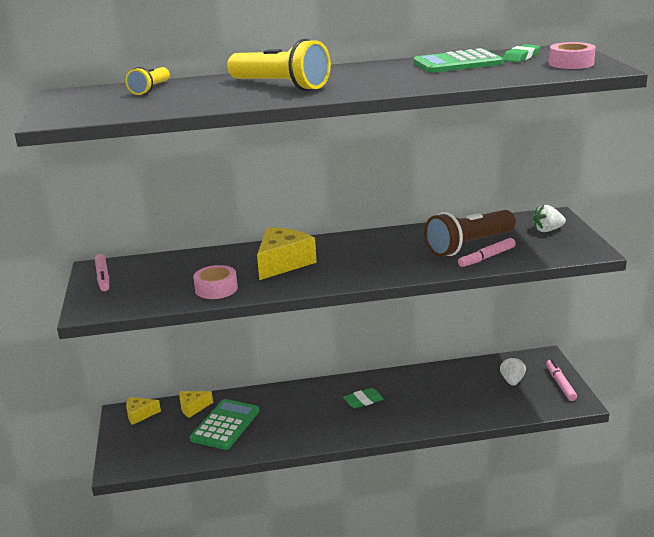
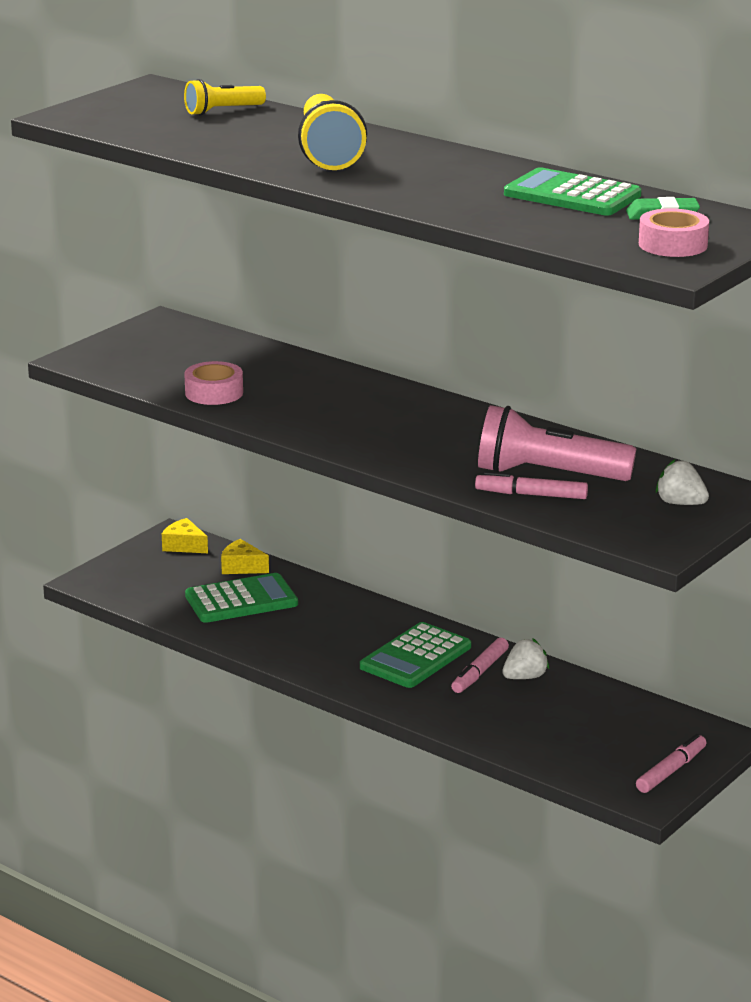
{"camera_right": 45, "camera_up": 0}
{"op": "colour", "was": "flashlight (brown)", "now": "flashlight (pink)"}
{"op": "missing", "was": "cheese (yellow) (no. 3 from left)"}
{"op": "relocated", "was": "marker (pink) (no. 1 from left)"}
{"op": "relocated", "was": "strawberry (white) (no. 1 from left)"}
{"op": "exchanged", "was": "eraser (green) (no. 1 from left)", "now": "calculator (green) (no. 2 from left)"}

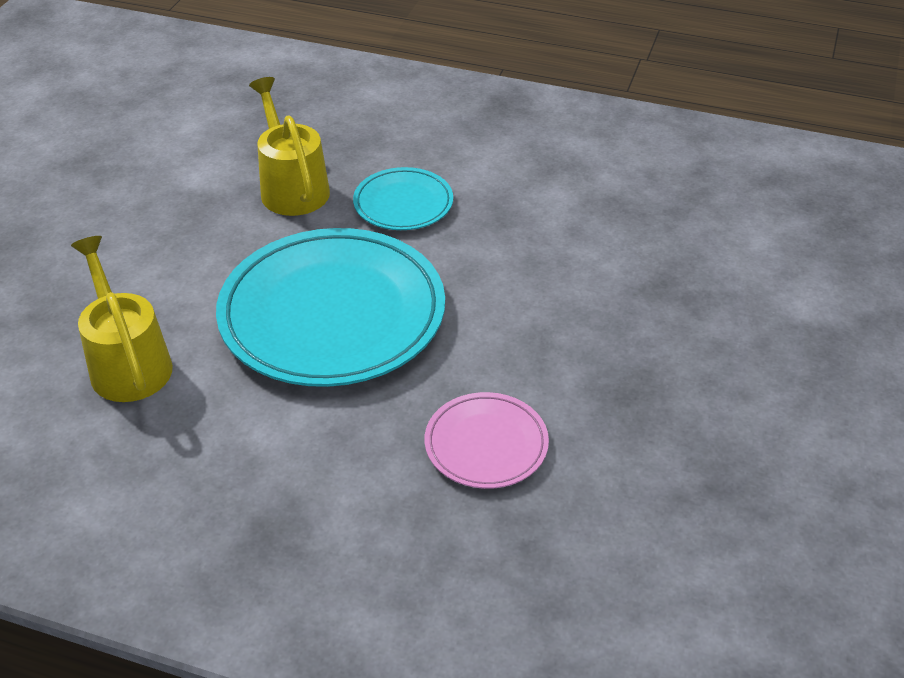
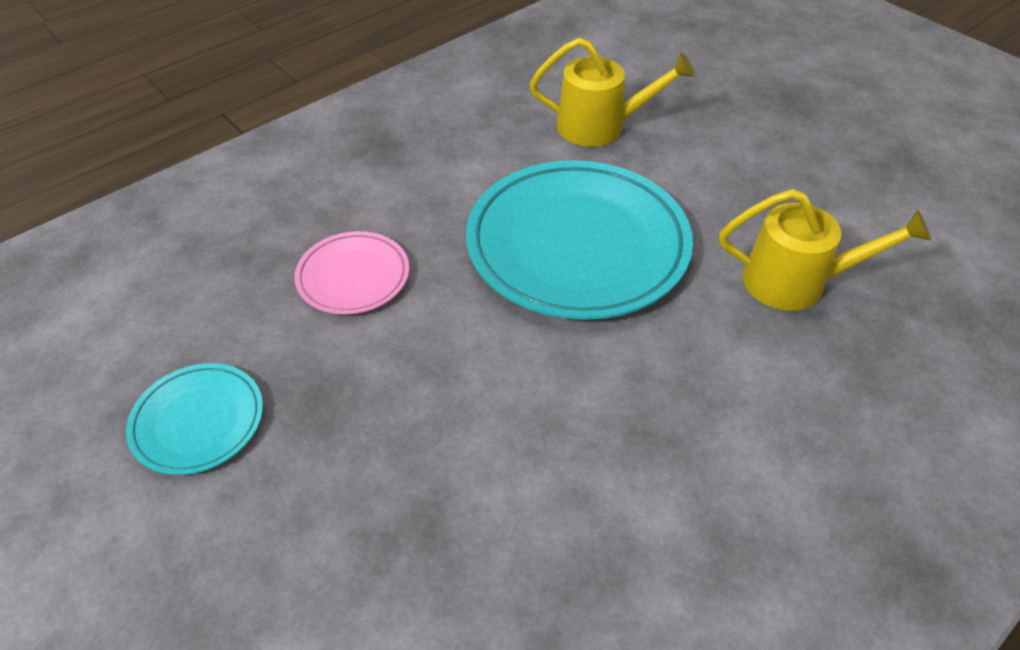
{"camera_right": 120, "camera_up": 5}
{"op": "relocated", "was": "plate (turquoise) (no. 2 from left in the first image)", "now": "plate (turquoise) (no. 1 from left)"}

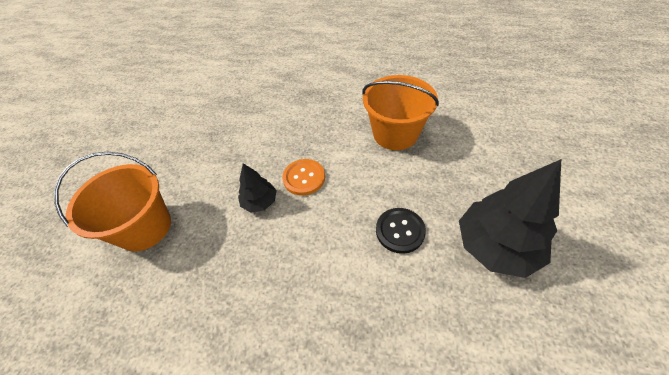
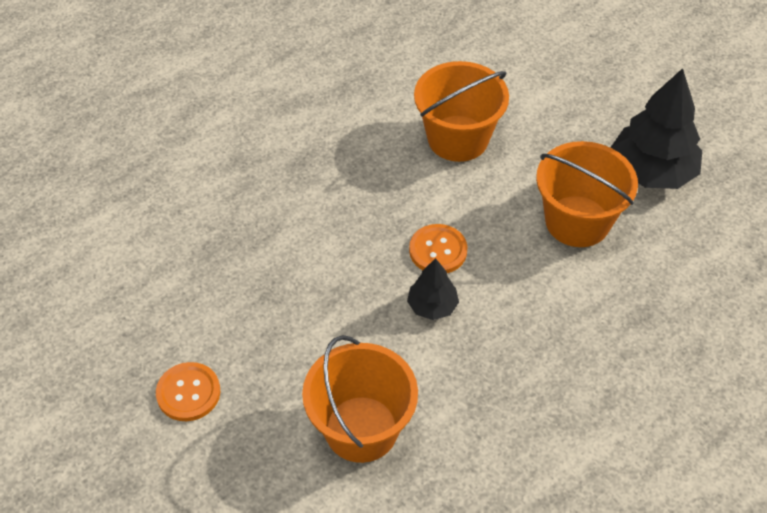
{"camera_right": -55, "camera_up": 0}
{"op": "exchanged", "was": "button (black)", "now": "bucket (orange) (no. 3 from left)"}
{"op": "appeared", "now": "button (orange) (no. 1 from left)"}

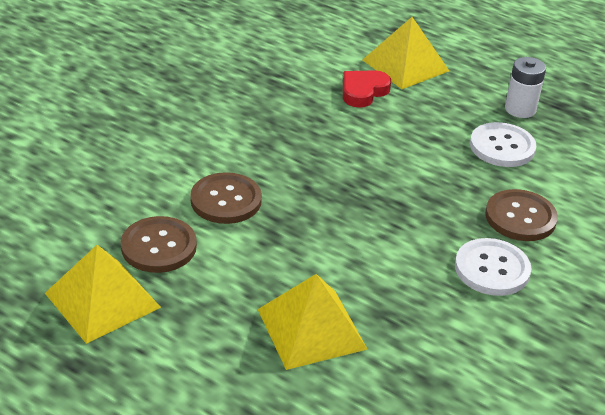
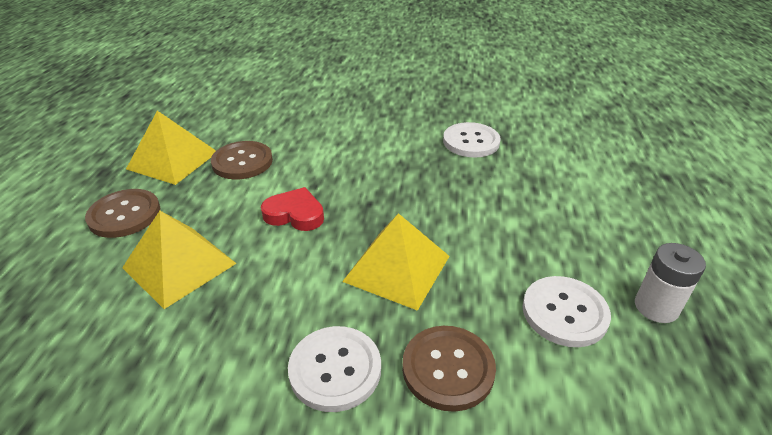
{"camera_right": 65, "camera_up": 0}
{"op": "relocated", "was": "pyramid (yellow) (no. 3 from left)"}
{"op": "relocated", "was": "heart (red)"}
{"op": "relocated", "was": "button (brown) (no. 2 from left in the first image)", "now": "button (brown) (no. 1 from left)"}
{"op": "appeared", "now": "button (white) (no. 2 from left)"}

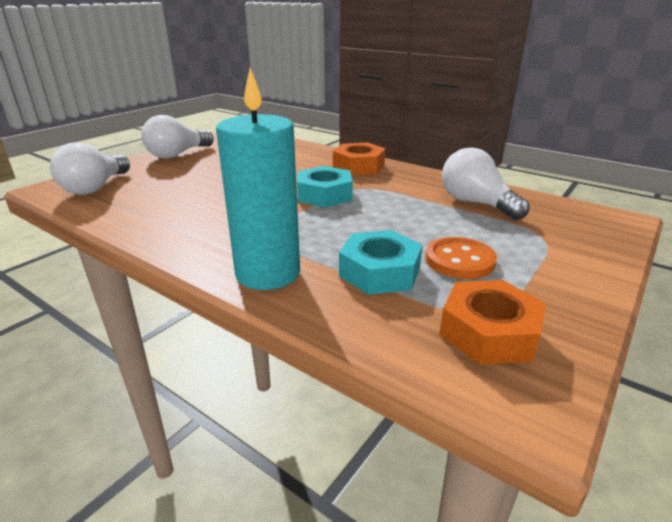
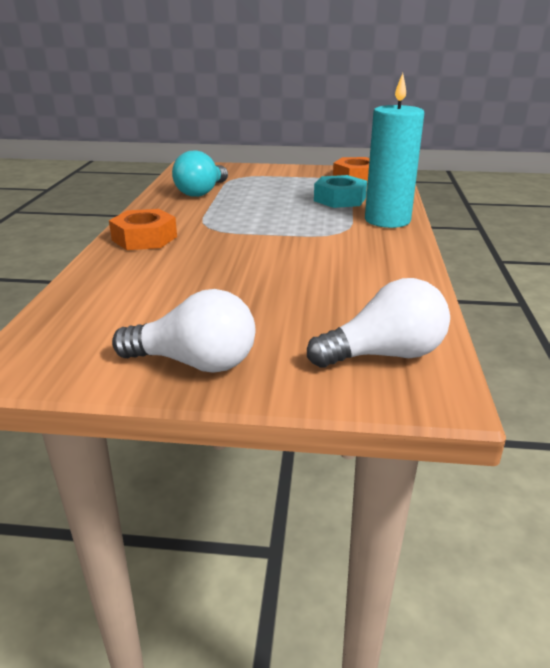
{"camera_right": -120, "camera_up": 0}
{"op": "colour", "was": "light bulb (white) (no. 3 from left)", "now": "light bulb (turquoise)"}
{"op": "missing", "was": "nut (turquoise) (no. 1 from left)"}
{"op": "missing", "was": "button (orange)"}

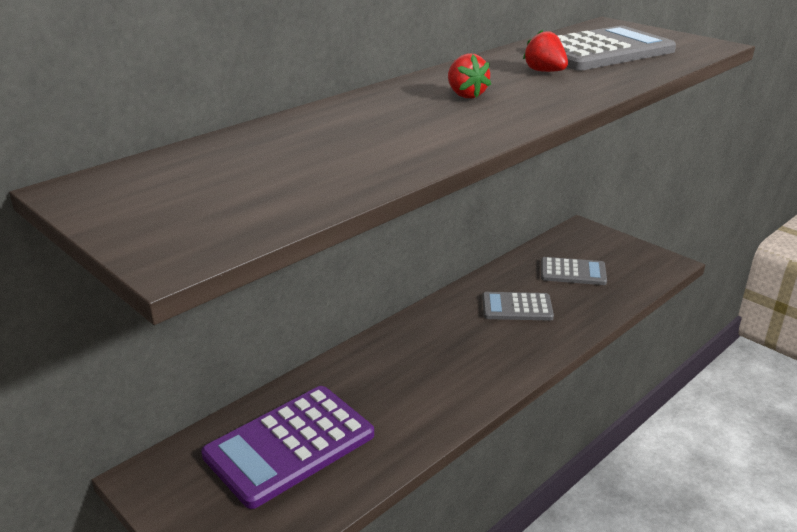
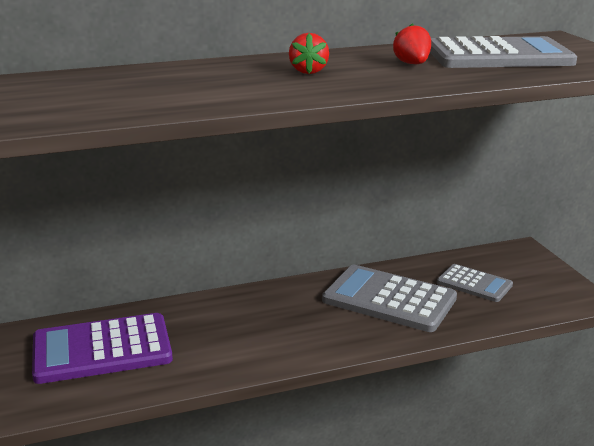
{"camera_right": 25, "camera_up": -5}
{"op": "size", "was": "calculator (grey) (no. 1 from left)", "ratio": 1.74}

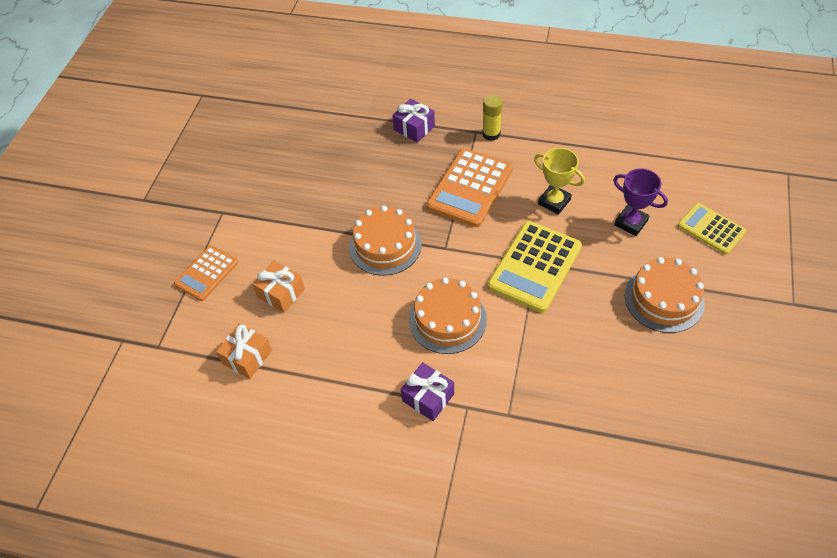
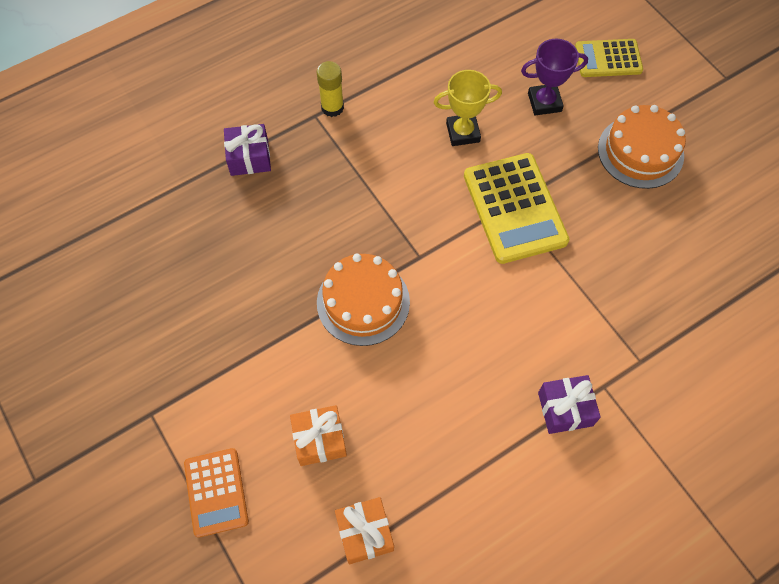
{"camera_right": -50, "camera_up": 10}
{"op": "missing", "was": "calculator (orange) (no. 2 from left)"}
{"op": "missing", "was": "cake (orange) (no. 2 from left)"}

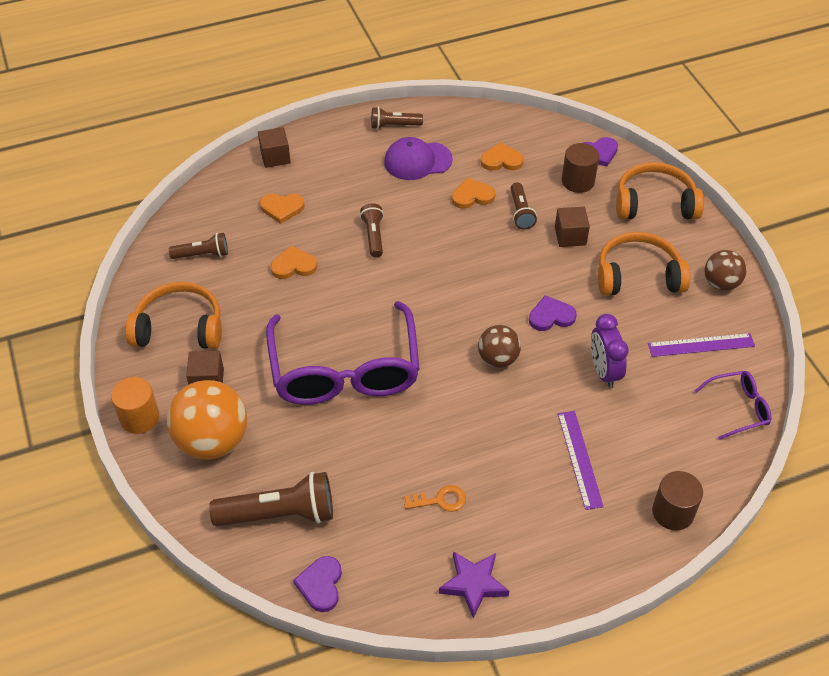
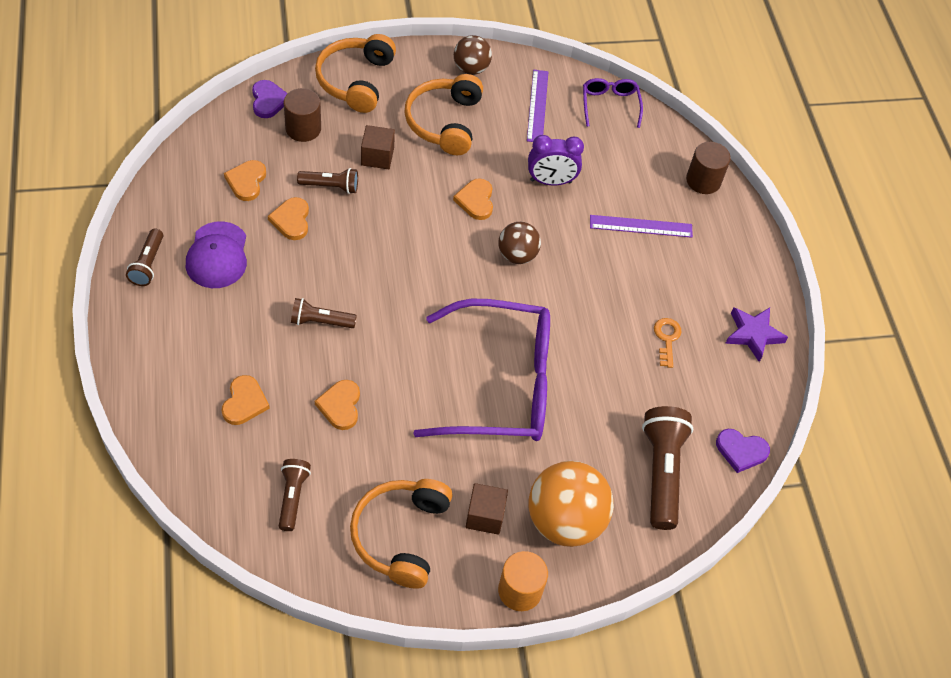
{"camera_right": -85, "camera_up": 5}
{"op": "missing", "was": "cube (brown) (no. 2 from left)"}
{"op": "colour", "was": "heart (purple) (no. 2 from left)", "now": "heart (orange) (no. 5 from left)"}

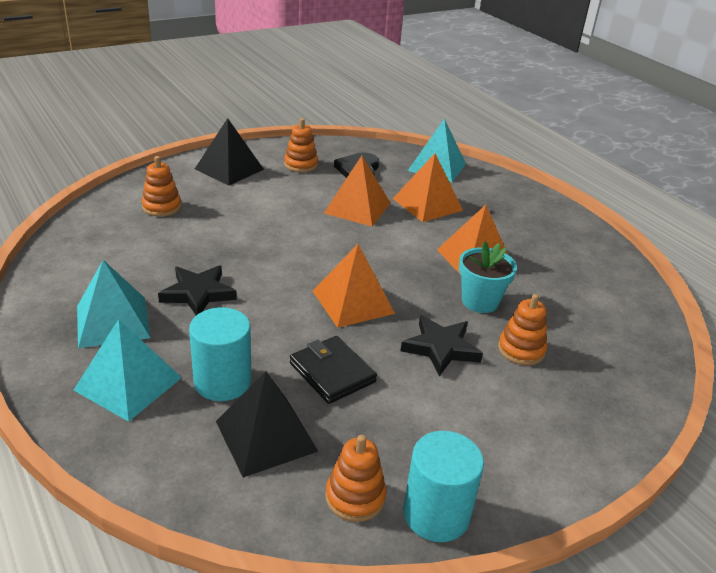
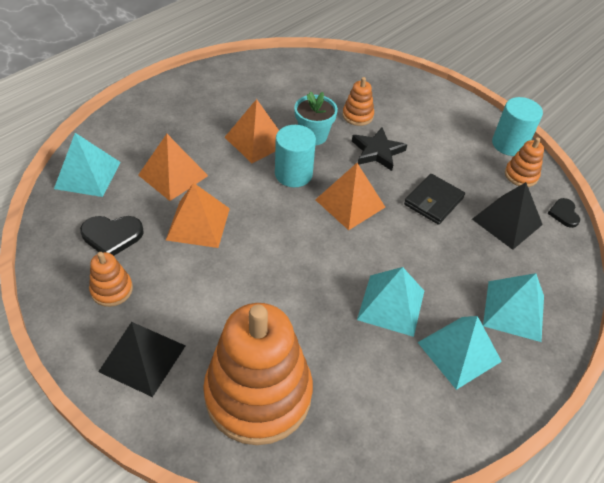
{"camera_right": -105, "camera_up": 15}
{"op": "size", "was": "stacking toy (orange) (no. 1 from left in the first image)", "ratio": 2.33}
{"op": "exchanged", "was": "star (black) (no. 1 from left)", "now": "pyramid (turquoise) (no. 2 from left)"}
{"op": "relocated", "was": "cylinder (turquoise) (no. 1 from left)"}
{"op": "appeared", "now": "heart (black) (no. 2 from left)"}

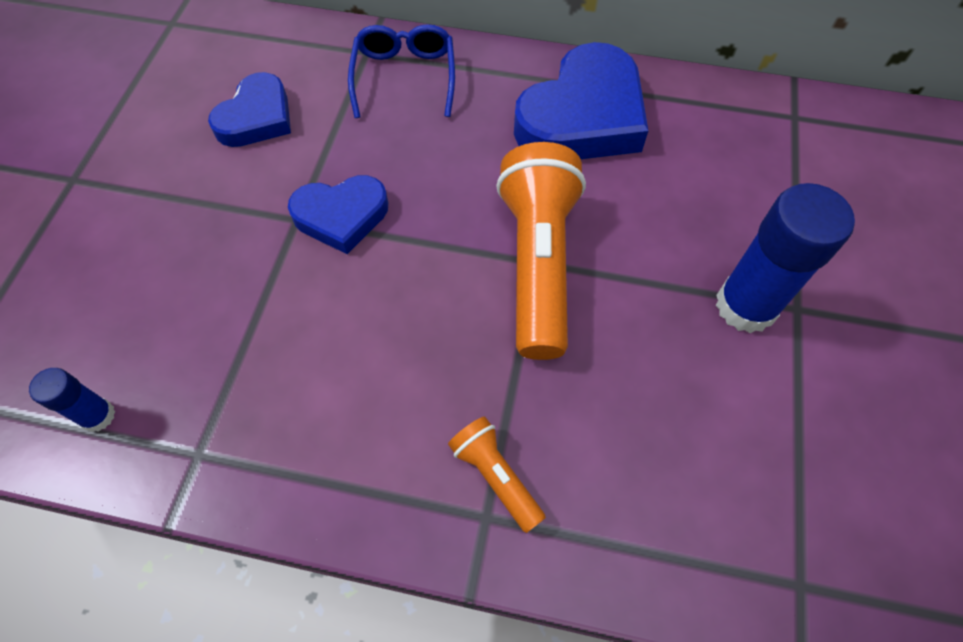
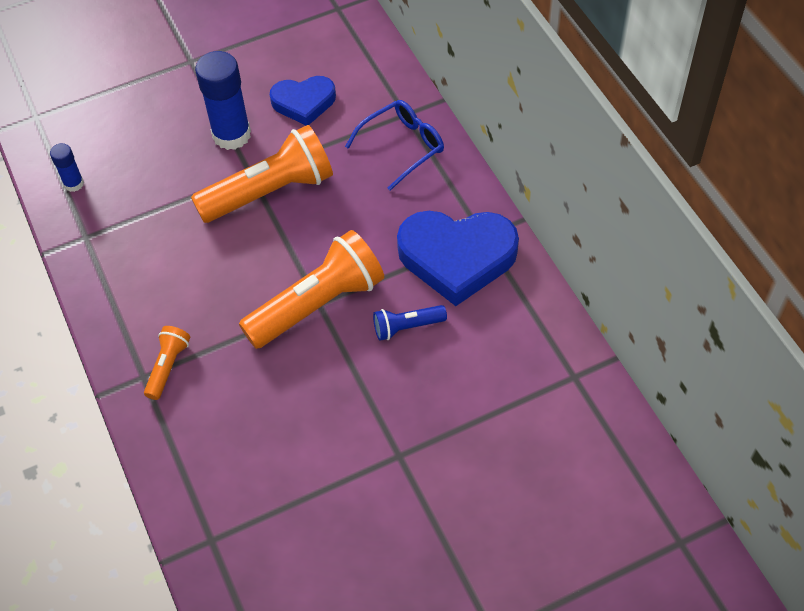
{"camera_right": 55, "camera_up": -5}
{"op": "exchanged", "was": "heart (blue) (no. 2 from left)", "now": "flashlight (orange) (no. 2 from left)"}
{"op": "relocated", "was": "glue stick (blue) (no. 2 from left)"}
{"op": "appeared", "now": "flashlight (blue)"}

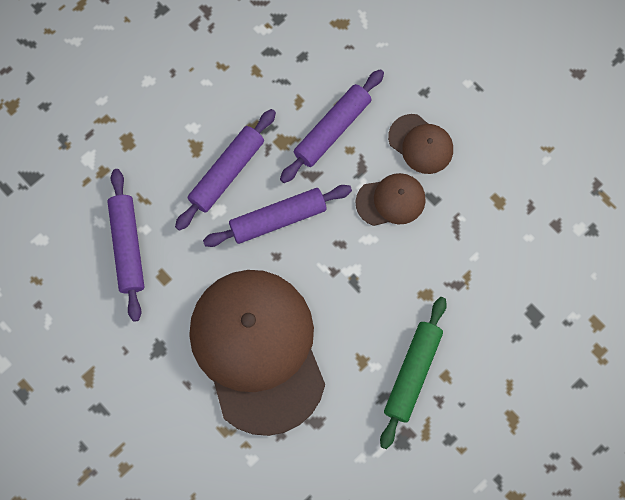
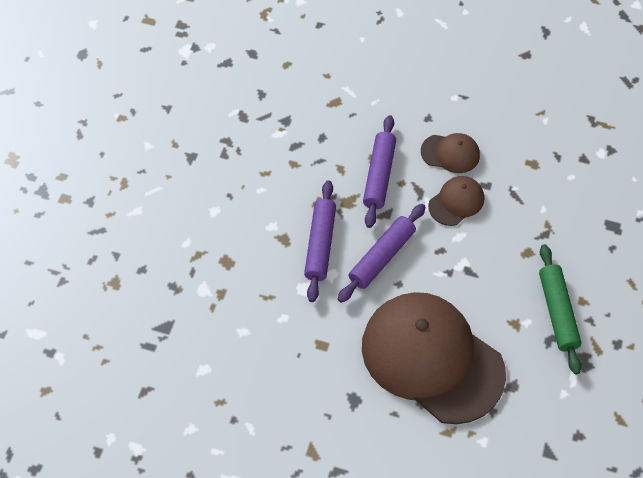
{"camera_right": -30, "camera_up": -15}
{"op": "missing", "was": "rolling pin (purple) (no. 1 from left)"}

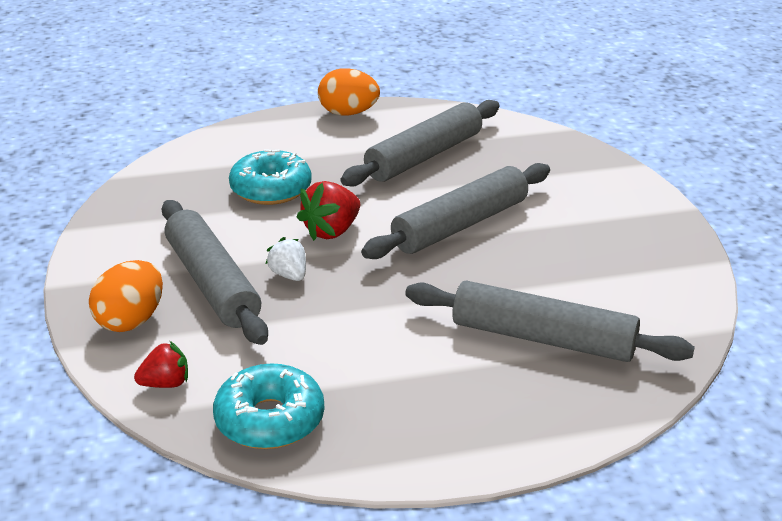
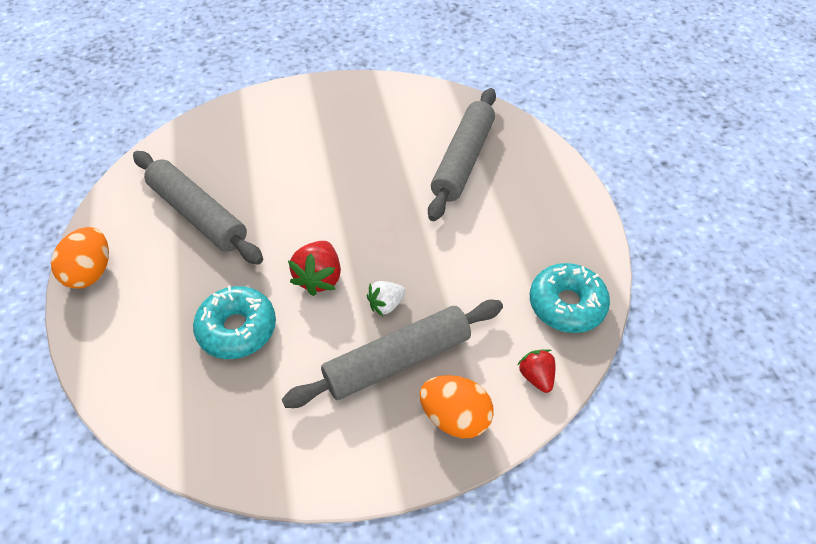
{"camera_right": -90, "camera_up": 20}
{"op": "missing", "was": "rolling pin (grey) (no. 3 from left)"}
{"op": "spun", "was": "strawberry (red) (no. 2 from left in the first image)", "clockwise": 60}

